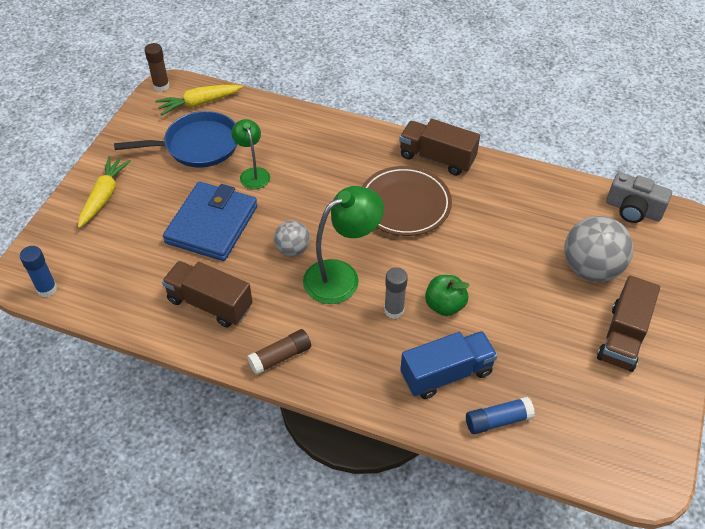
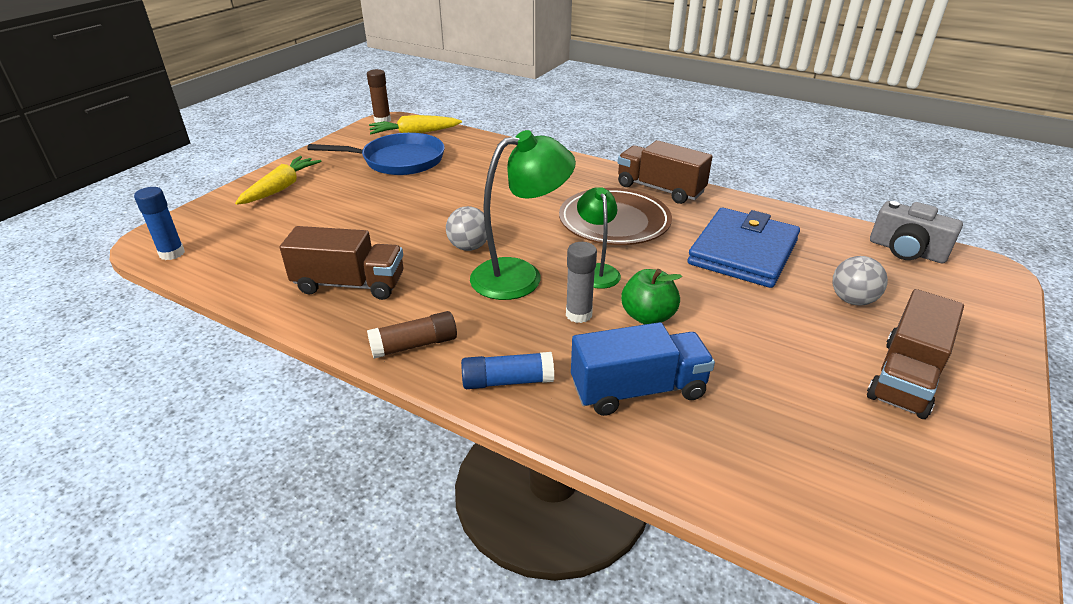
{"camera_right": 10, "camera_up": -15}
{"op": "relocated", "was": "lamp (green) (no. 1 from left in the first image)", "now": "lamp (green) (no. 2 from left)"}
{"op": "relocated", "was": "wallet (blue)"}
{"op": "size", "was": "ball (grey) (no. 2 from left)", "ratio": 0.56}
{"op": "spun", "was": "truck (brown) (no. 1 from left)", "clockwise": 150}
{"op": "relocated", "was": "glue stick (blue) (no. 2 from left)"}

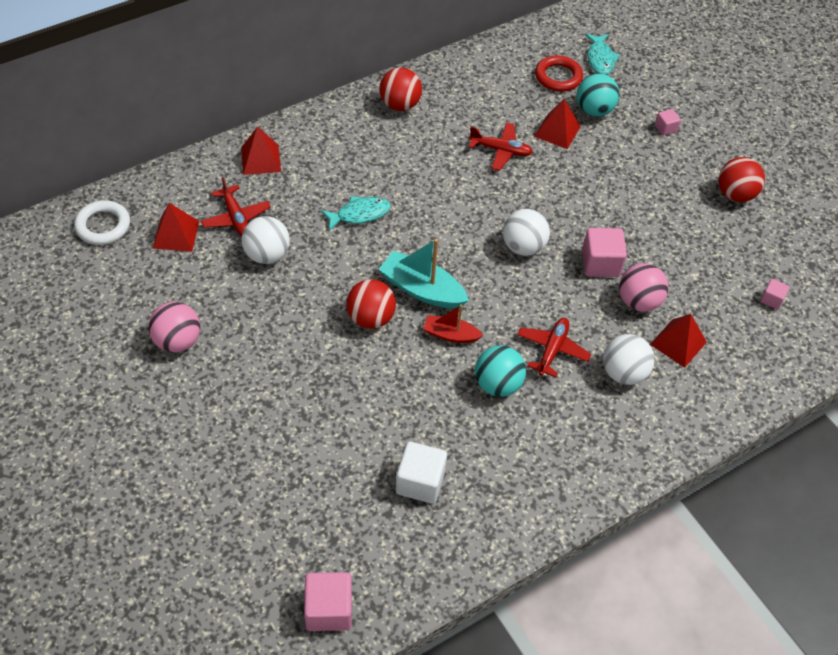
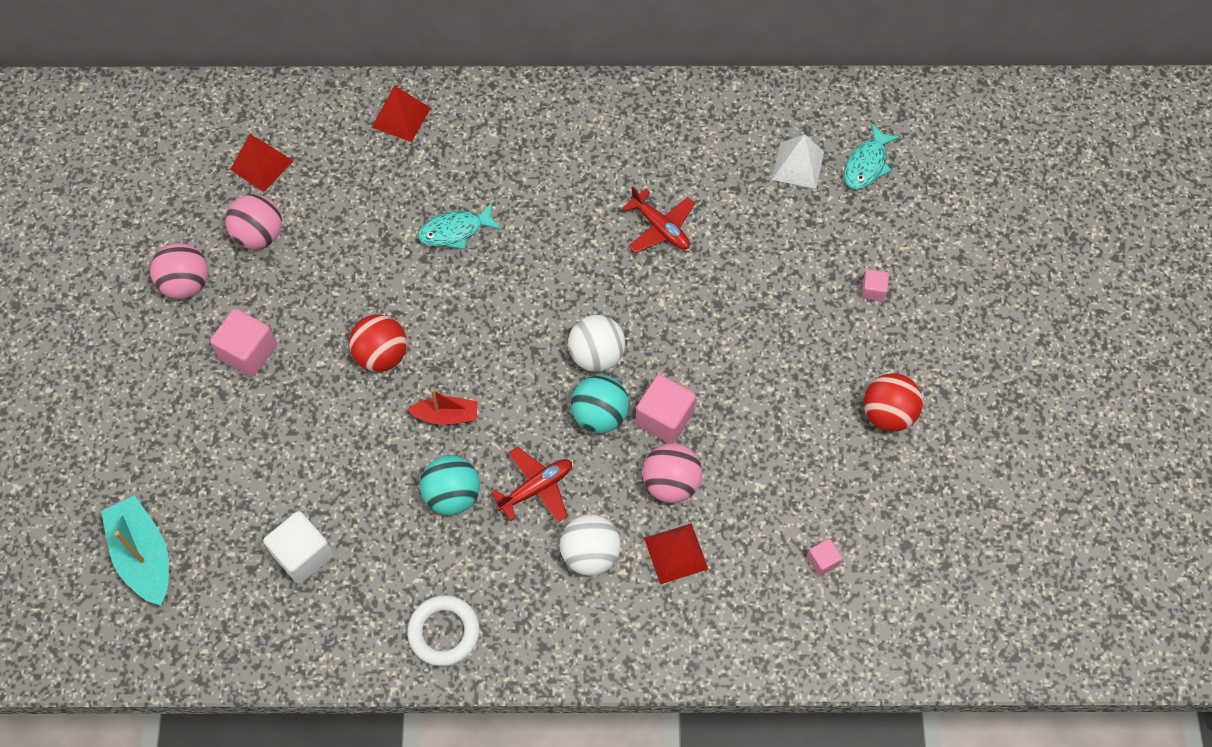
{"camera_right": 35, "camera_up": 10}
{"op": "exchanged", "was": "ring (red)", "now": "pyramid (white)"}
{"op": "missing", "was": "ball (red) (no. 2 from left)"}
{"op": "relocated", "was": "ball (turquoise) (no. 2 from left)"}
{"op": "missing", "was": "pyramid (red) (no. 3 from left)"}
{"op": "missing", "was": "plane (red) (no. 1 from left)"}
{"op": "spun", "was": "fish (turquoise) (no. 1 from left)", "clockwise": 150}
{"op": "relocated", "was": "ring (white)"}
{"op": "missing", "was": "ball (white) (no. 1 from left)"}
{"op": "relocated", "was": "boat (turquoise)"}
{"op": "spun", "was": "boat (red)", "clockwise": 135}
{"op": "relocated", "was": "cube (pink) (no. 1 from left)"}
{"op": "appeared", "now": "ball (pink) (no. 2 from left)"}

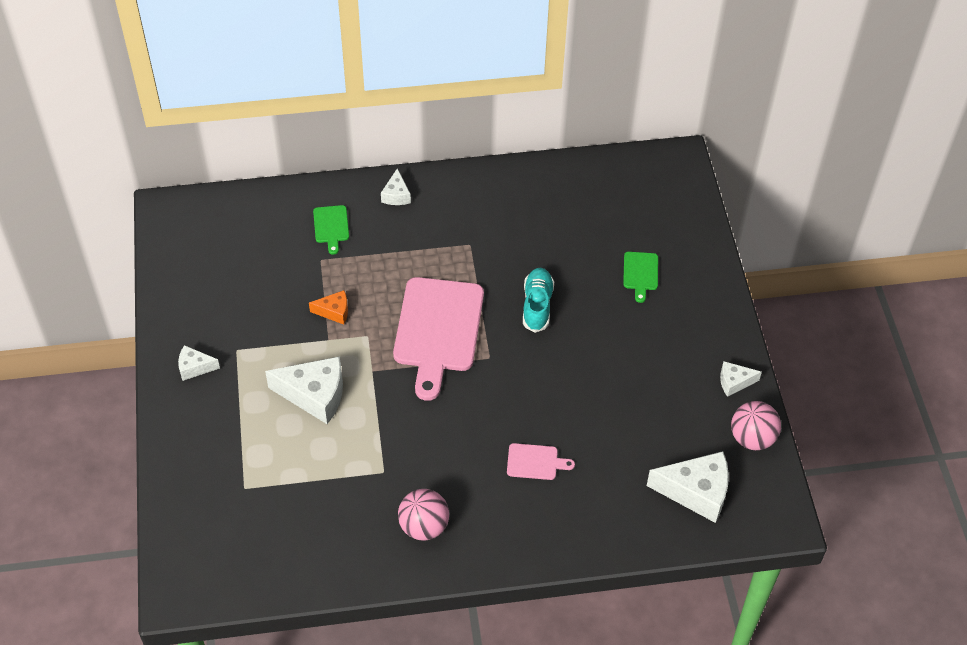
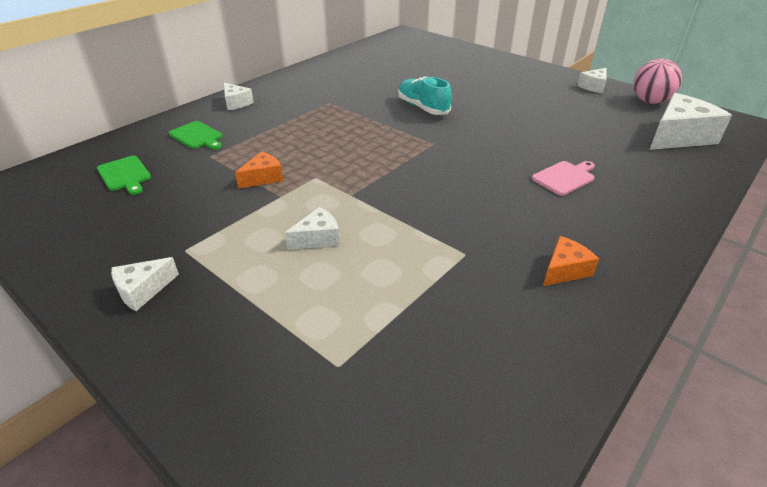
{"camera_right": -40, "camera_up": -15}
{"op": "relocated", "was": "cutting board (green) (no. 2 from left in the first image)", "now": "cutting board (green) (no. 1 from left)"}
{"op": "missing", "was": "cutting board (pink) (no. 1 from left)"}
{"op": "size", "was": "cheese (white) (no. 2 from left in the first image)", "ratio": 0.53}
{"op": "exchanged", "was": "ball (pink) (no. 1 from left)", "now": "cheese (orange) (no. 2 from left)"}

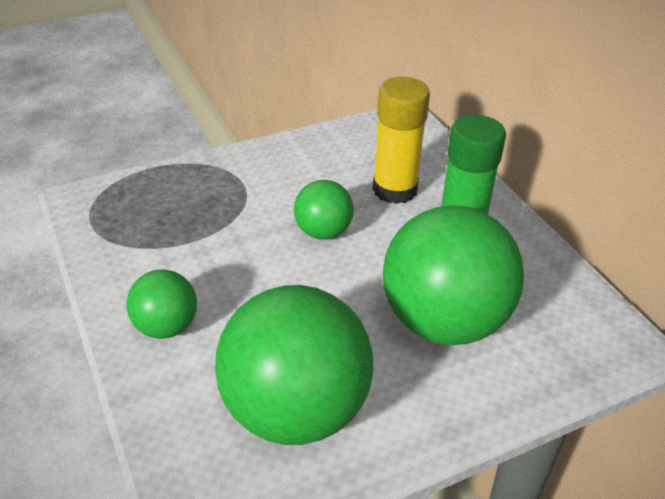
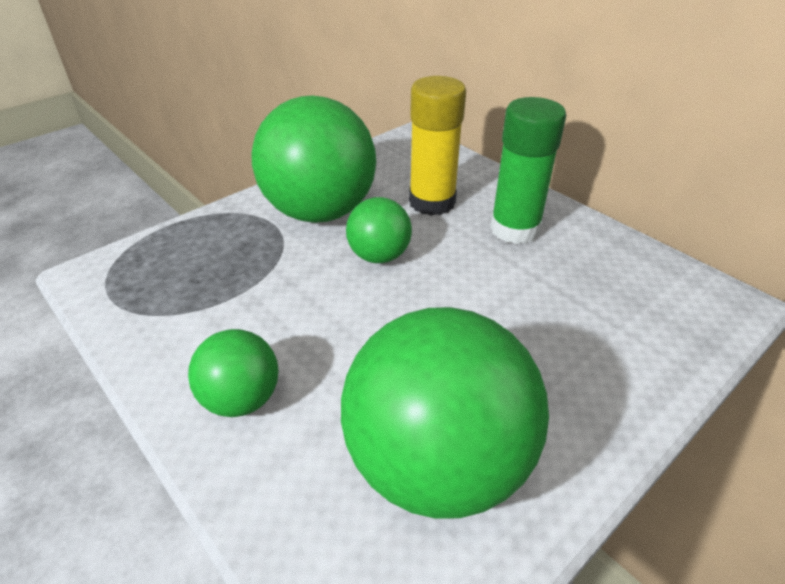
{"camera_right": -15, "camera_up": 0}
{"op": "relocated", "was": "ball (green) (no. 4 from left in the first image)", "now": "ball (green) (no. 2 from left)"}

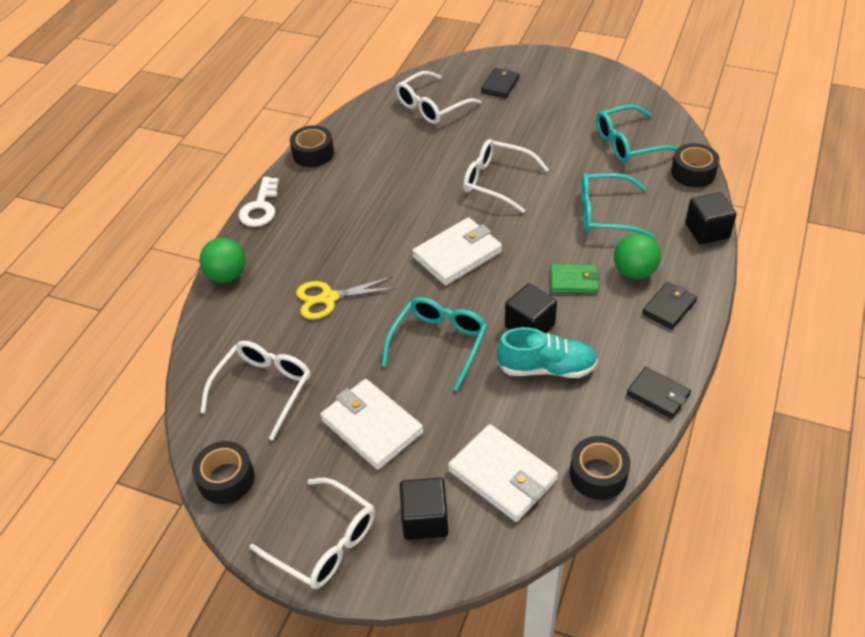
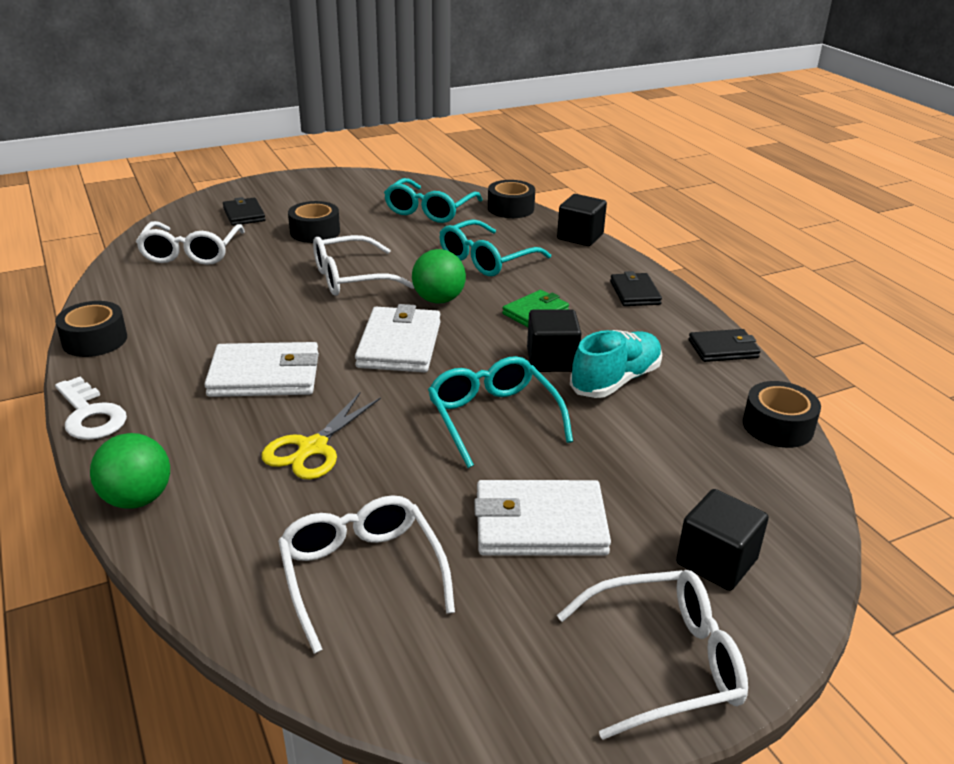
{"camera_right": -50, "camera_up": -15}
{"op": "relocated", "was": "ball (green) (no. 2 from left)"}
{"op": "relocated", "was": "wallet (white) (no. 3 from left in the first image)", "now": "wallet (white) (no. 1 from left)"}
{"op": "relocated", "was": "tape (black) (no. 1 from left in the first image)", "now": "tape (black) (no. 2 from left)"}

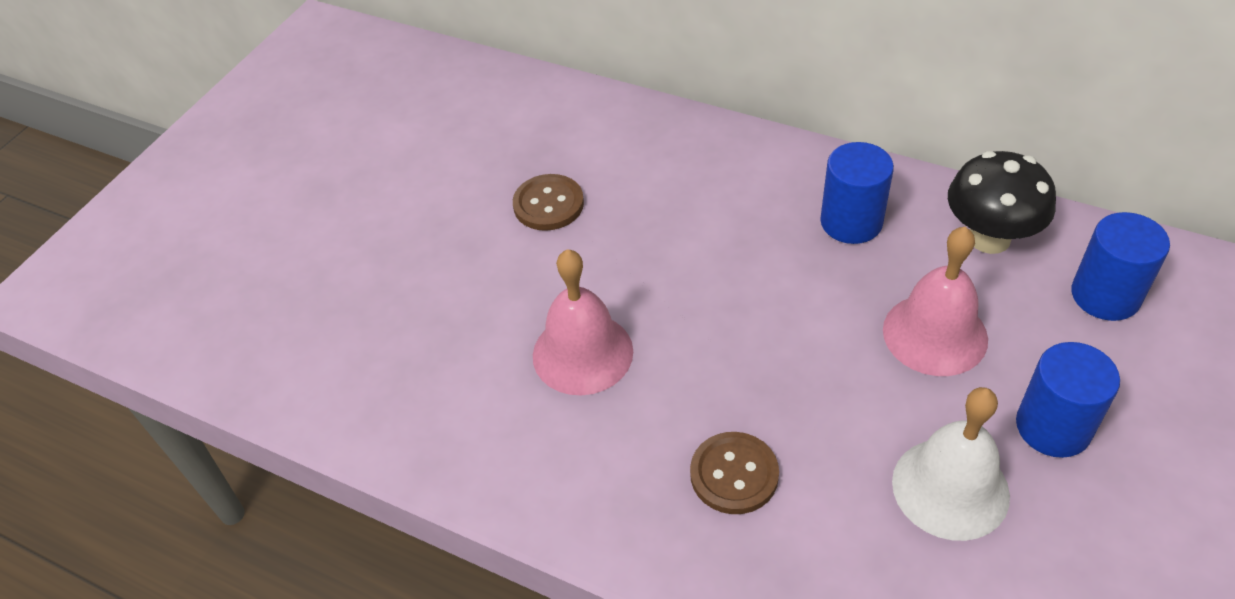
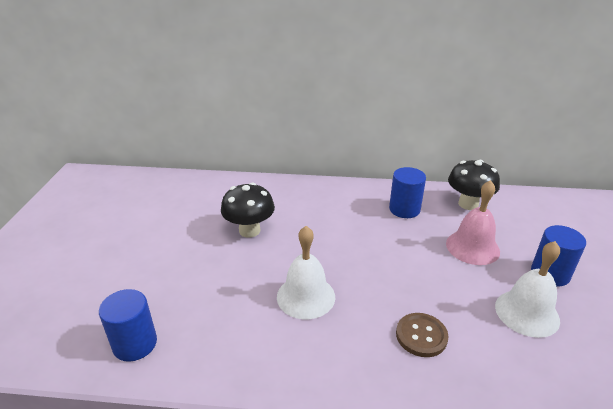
{"camera_right": -25, "camera_up": -15}
{"op": "exchanged", "was": "button (brown) (no. 1 from left)", "now": "mushroom (black) (no. 1 from left)"}
{"op": "relocated", "was": "cylinder (blue) (no. 3 from left in the first image)", "now": "cylinder (blue) (no. 1 from left)"}
{"op": "colour", "was": "bell (pink) (no. 1 from left)", "now": "bell (white) (no. 1 from left)"}

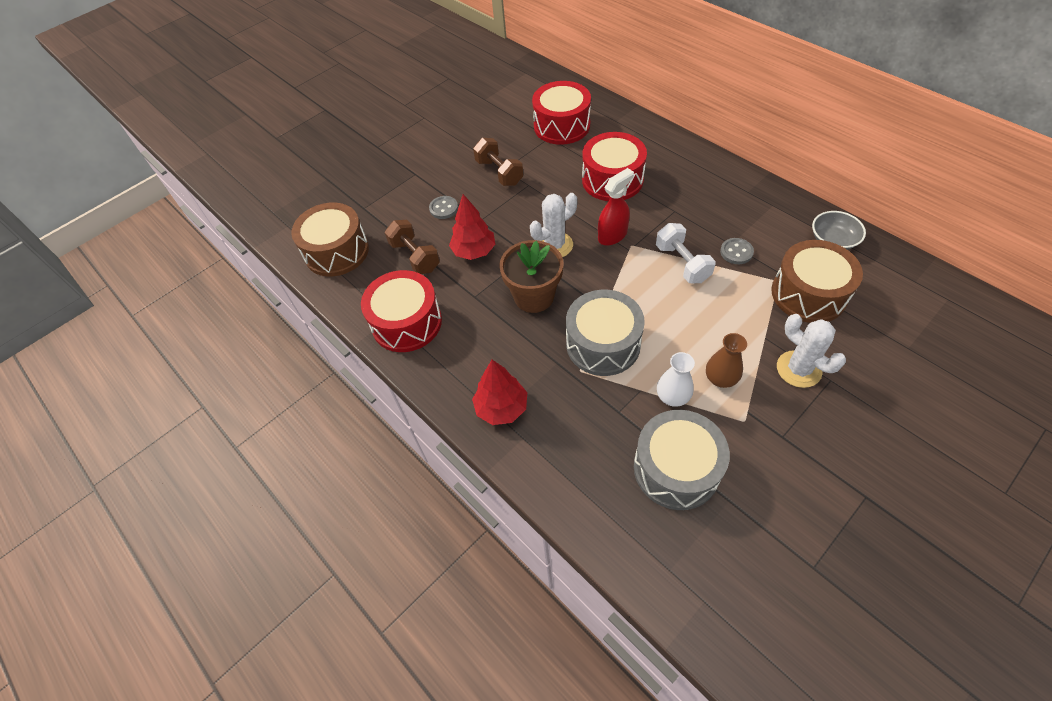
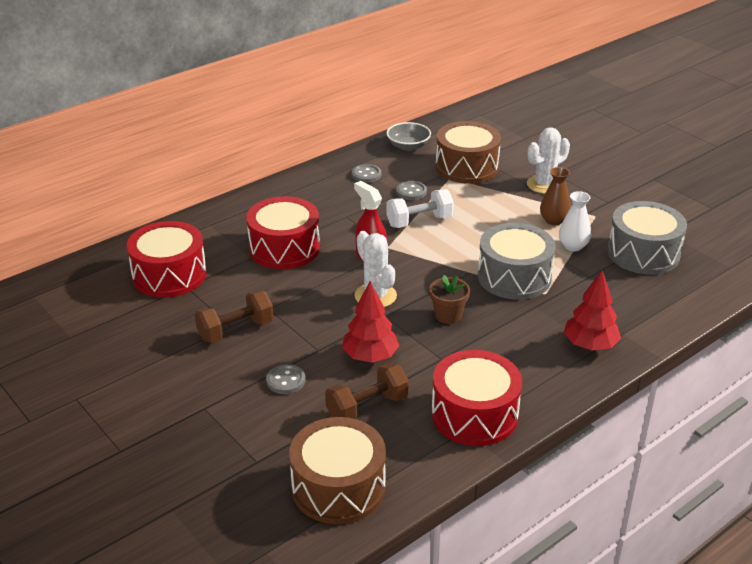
{"camera_right": -90, "camera_up": -20}
{"op": "size", "was": "flower pot (brown)", "ratio": 0.6}
{"op": "appeared", "now": "button (grey) (no. 2 from left)"}

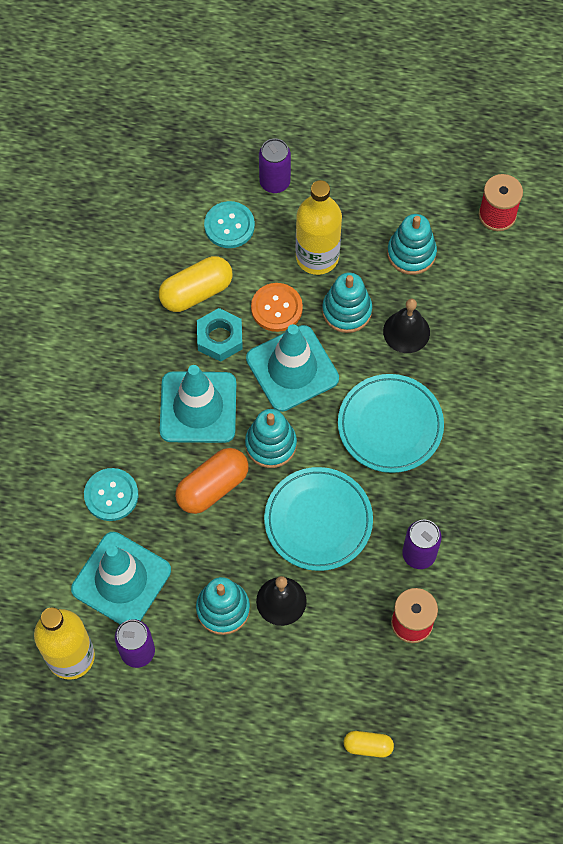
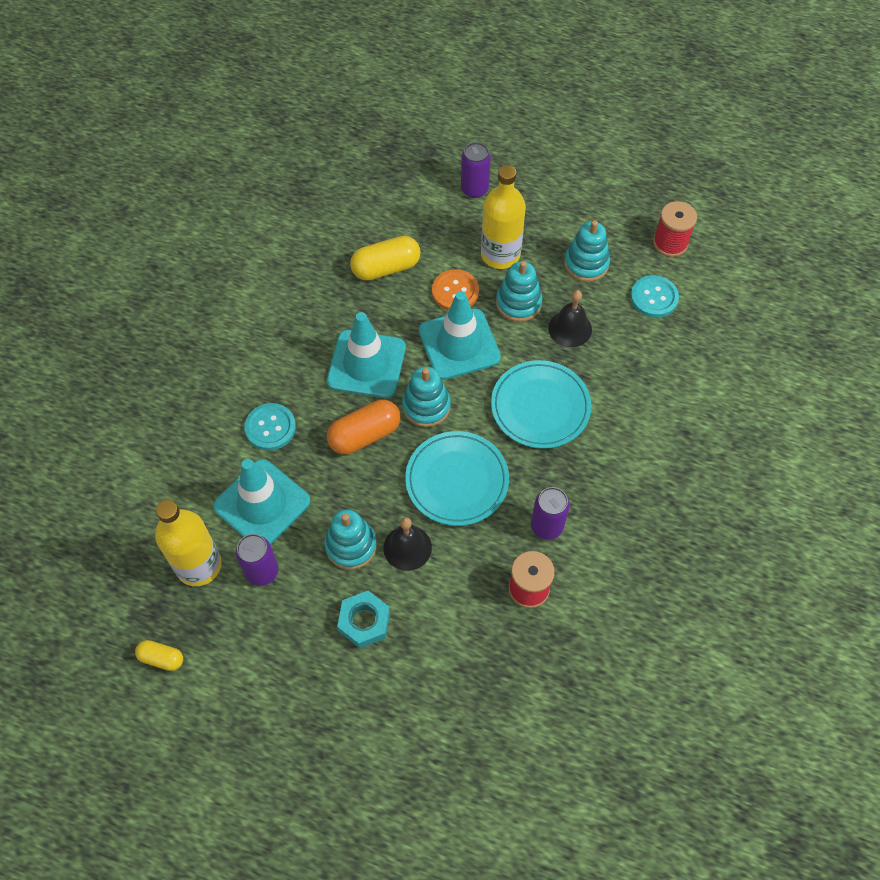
{"camera_right": 10, "camera_up": -5}
{"op": "relocated", "was": "button (turquoise) (no. 2 from left)"}
{"op": "relocated", "was": "nut (turquoise)"}
{"op": "relocated", "was": "capsule (yellow) (no. 2 from left in the first image)", "now": "capsule (yellow) (no. 1 from left)"}

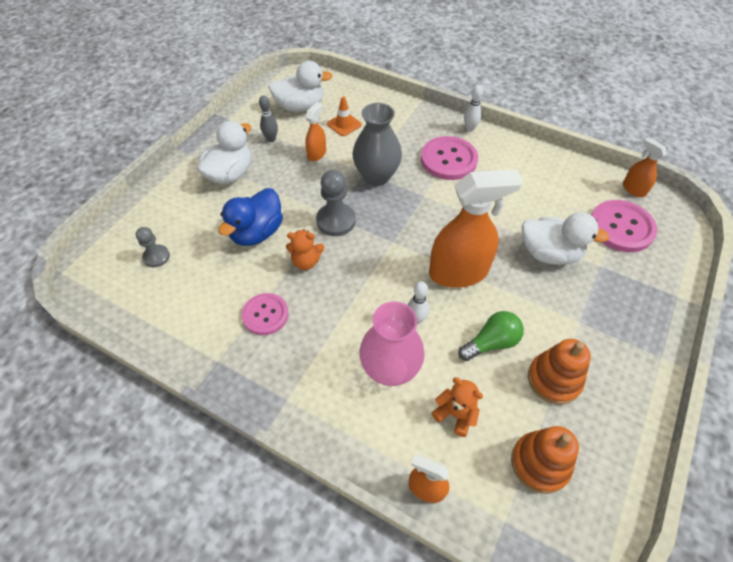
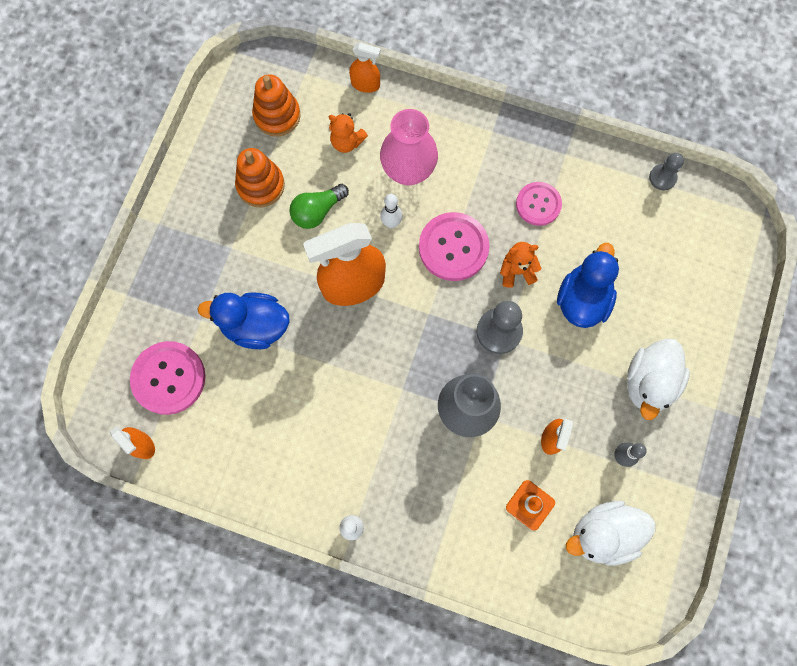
{"camera_right": 170, "camera_up": 20}
{"op": "relocated", "was": "button (pink) (no. 2 from left)"}
{"op": "colour", "was": "duck (white) (no. 3 from left)", "now": "duck (blue) (no. 1 from left)"}
{"op": "relocated", "was": "pawn (grey) (no. 1 from left in the first image)", "now": "pawn (grey) (no. 2 from left)"}

